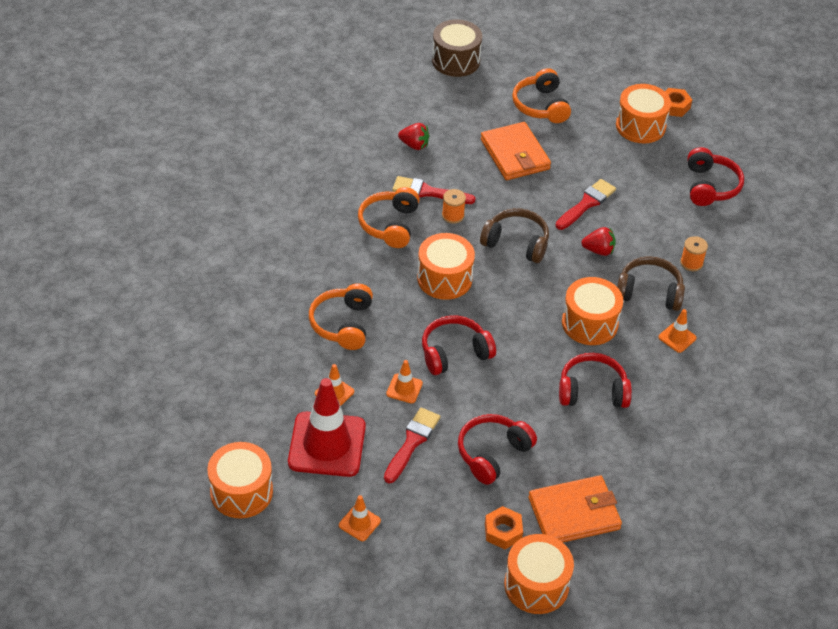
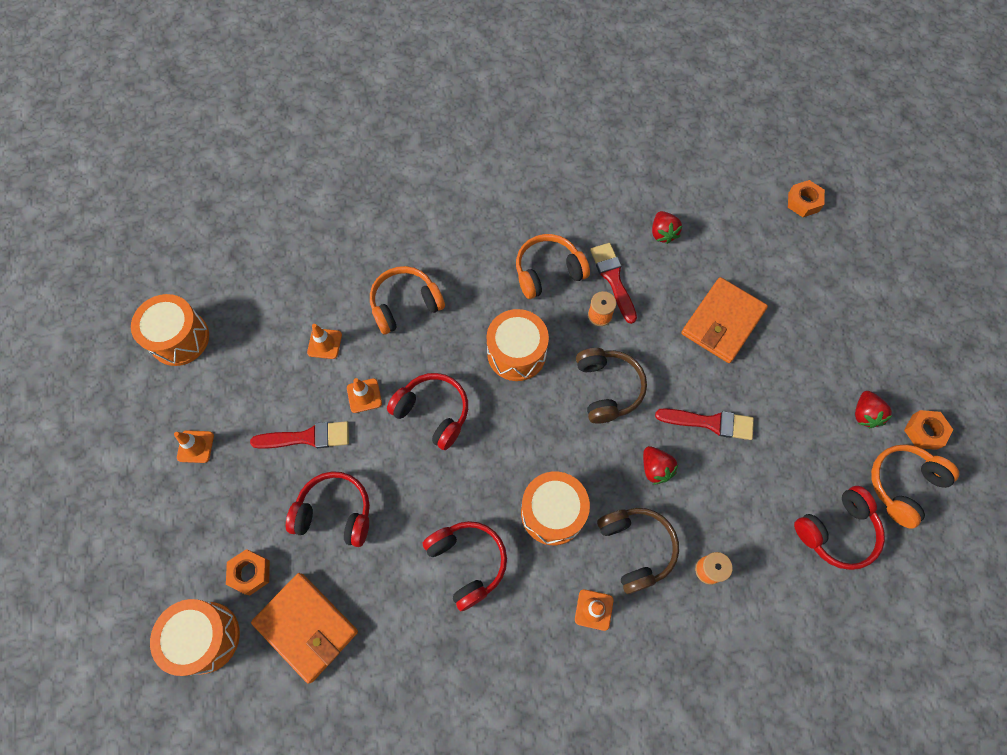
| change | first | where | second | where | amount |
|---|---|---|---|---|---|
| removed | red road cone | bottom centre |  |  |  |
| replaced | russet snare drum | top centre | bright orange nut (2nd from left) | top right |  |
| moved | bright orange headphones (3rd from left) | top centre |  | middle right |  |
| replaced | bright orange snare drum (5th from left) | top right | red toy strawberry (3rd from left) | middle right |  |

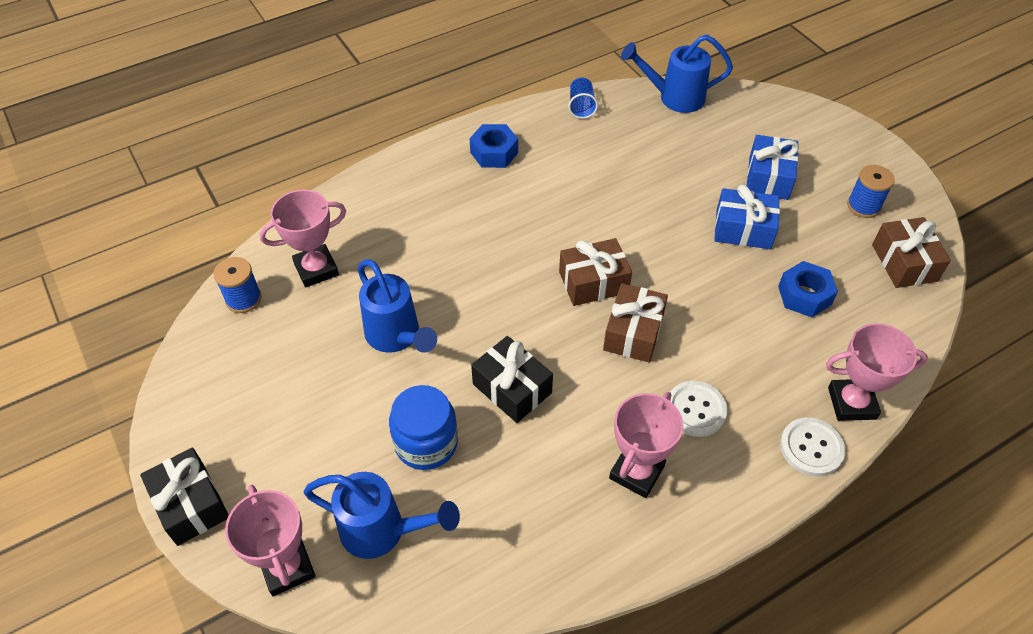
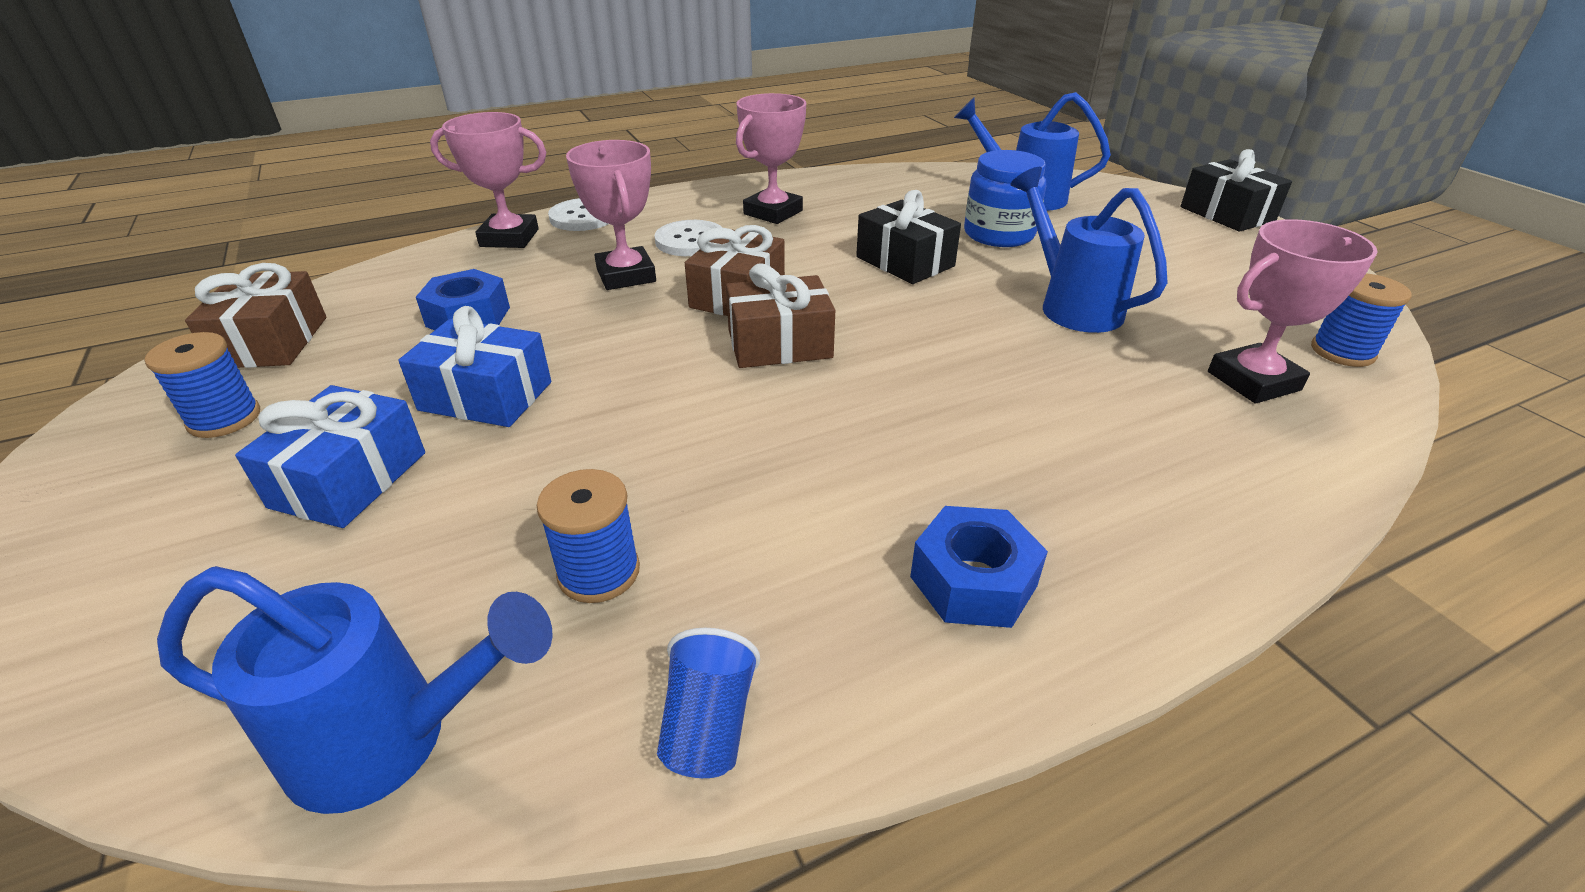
| change | first | where | second | where | amount |
|---|---|---|---|---|---|
| moved | rosy award cup (1st from left in the first image) | bottom left | rosy award cup (2nd from left) | top centre |  |
| added |  |  | royal blue reel of thread (2nd from left) | centre |  |

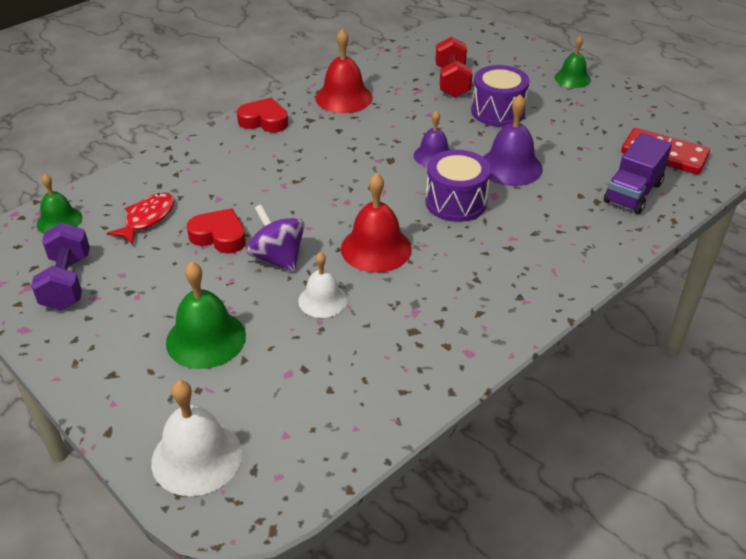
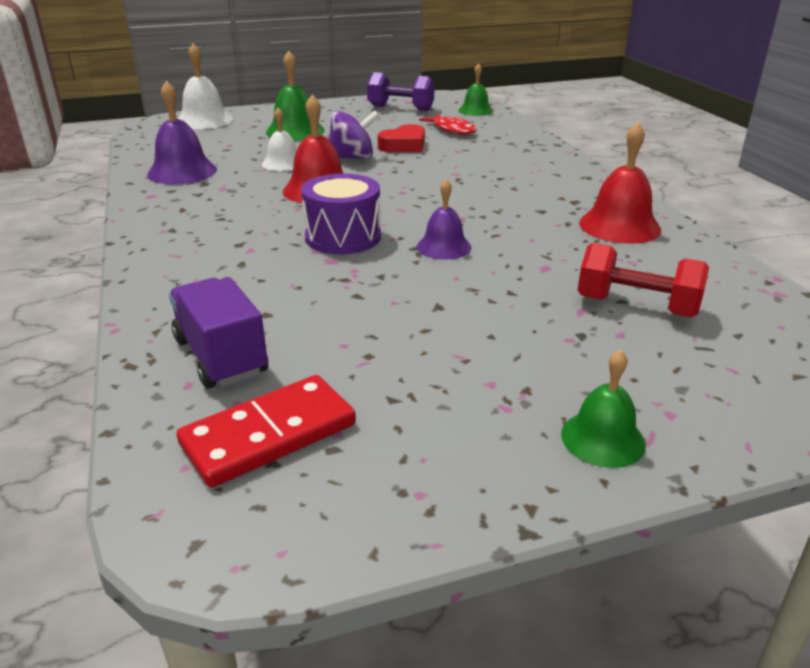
| change | first | where | second | where | amount |
|---|---|---|---|---|---|
| removed | red love heart (2nd from left) | top centre |  |  |  |
| removed | royal purple snare drum (2nd from left) | top right |  |  |  |
| moved | royal purple hand bell (2nd from left in the first image) | top right | royal purple hand bell (1st from left) | top left |  |

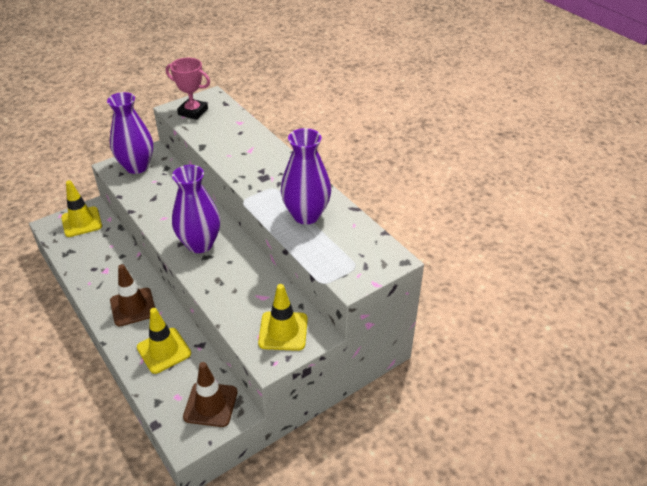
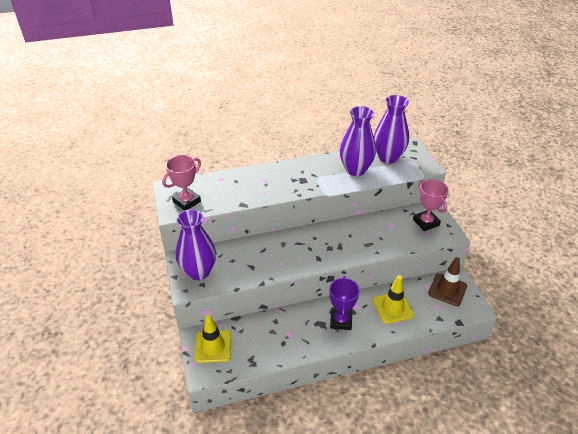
| change | first | where | second | where | amount |
|---|---|---|---|---|---|
| replaced | russet road cone (1st from left) | middle left | royal purple award cup | bottom centre |  |
| moved | royal purple flower vase (2nd from left in the first image) | middle left | royal purple flower vase (3rd from left) | top right |  |
| replaced | bright yellow road cone (3rd from left) | centre | rosy award cup (2nd from left) | middle right |  |

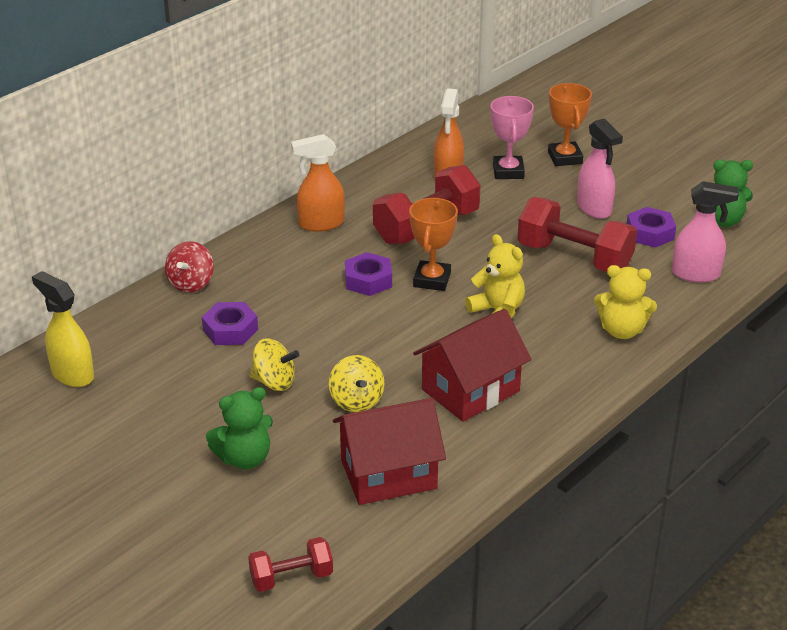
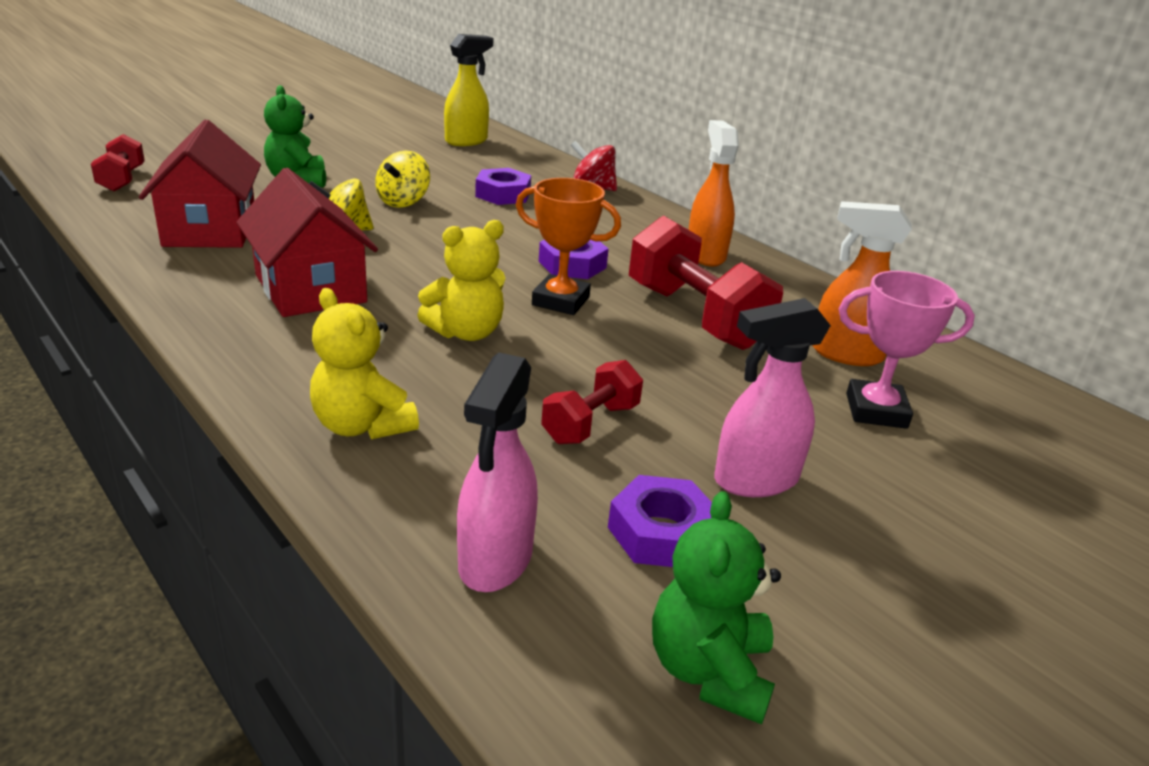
| change | first | where | second | where | amount |
|---|---|---|---|---|---|
| resized | red dumbbell (3rd from left in the first image) | middle right | red dumbbell (2nd from left) | centre | x0.55 |
| removed | bright orange award cup (2nd from left) | top right |  |  |  |
| turned | bright yellow teddy (2nd from left in the first image) | middle right | bright yellow teddy (1st from left) | middle left | 60 degrees counterclockwise |

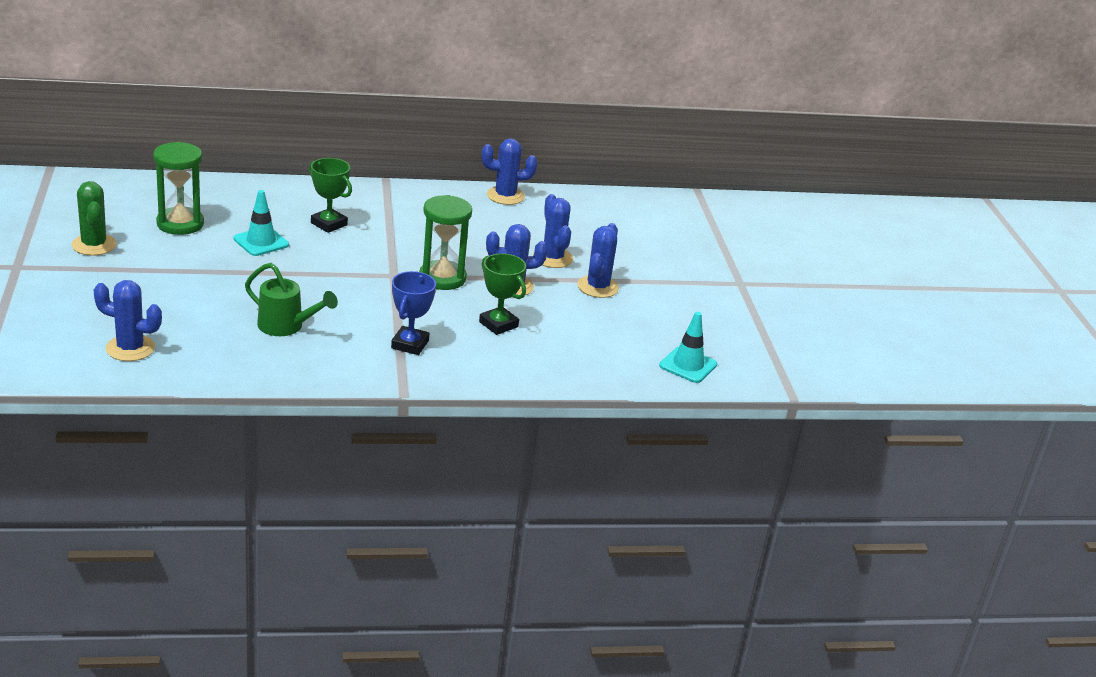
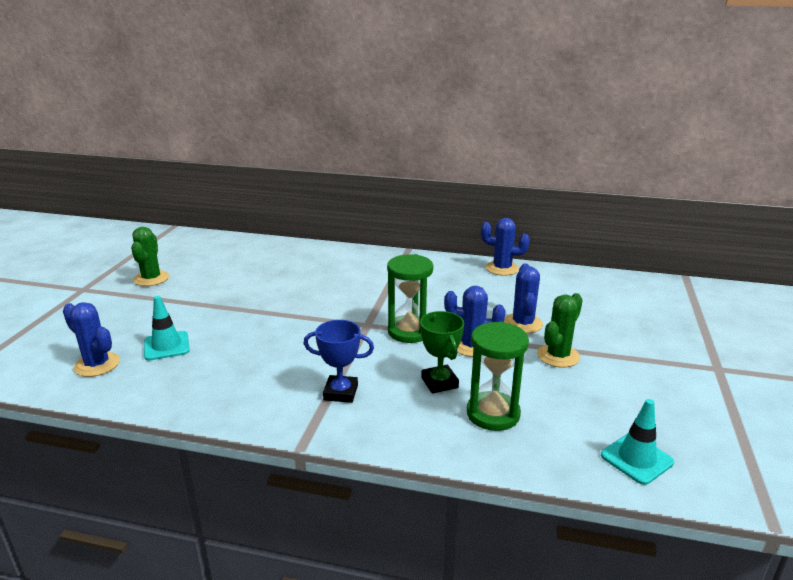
| change | first | where | second | where | amount |
|---|---|---|---|---|---|
| moved | leaf-green hourglass (1st from left in the first image) | top left | leaf-green hourglass (2nd from left) | centre |  |
| moved | turquoise road cone (1st from left) | top left |  | middle left |  |
| removed | leaf-green watering pot | middle left |  |  |  |
| removed | leaf-green award cup (1st from left) | top left |  |  |  |
| turned | royal blue award cup | centre |  | centre | 60 degrees clockwise |
| recoloured | royal blue cactus (5th from left) | centre | leaf-green cactus (2nd from left) | middle right |  |

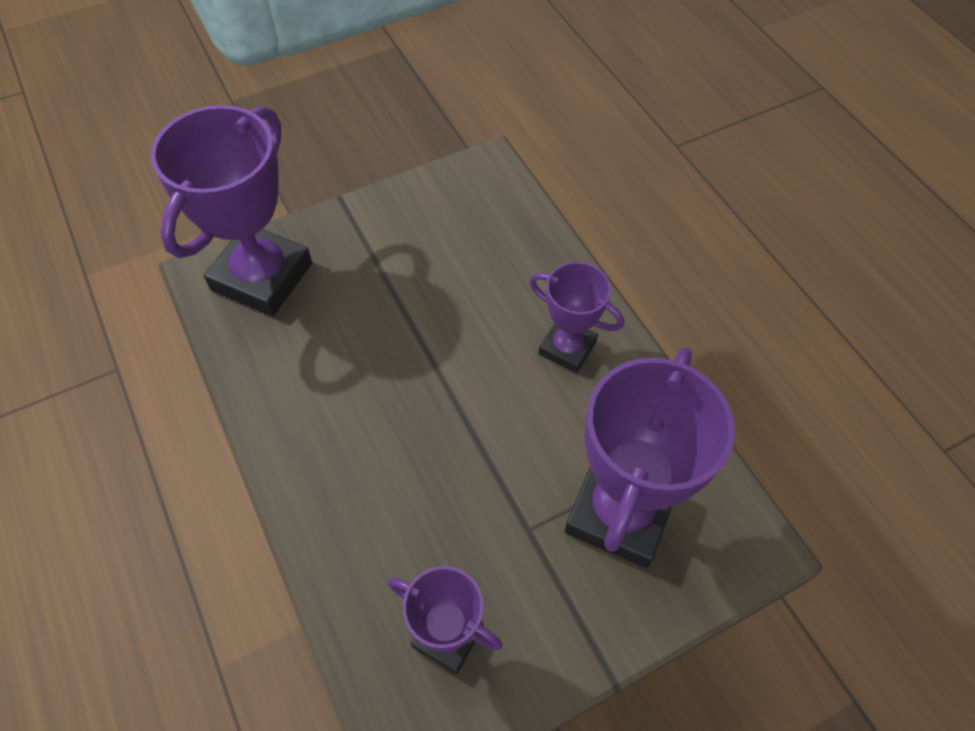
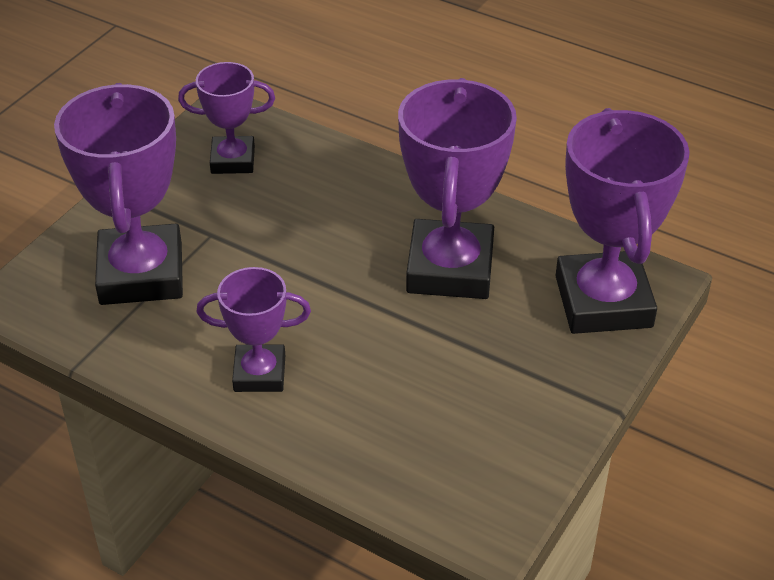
| change | first | where | second | where | amount |
|---|---|---|---|---|---|
| added |  |  | royal purple award cup (4th from left) | top centre |  |

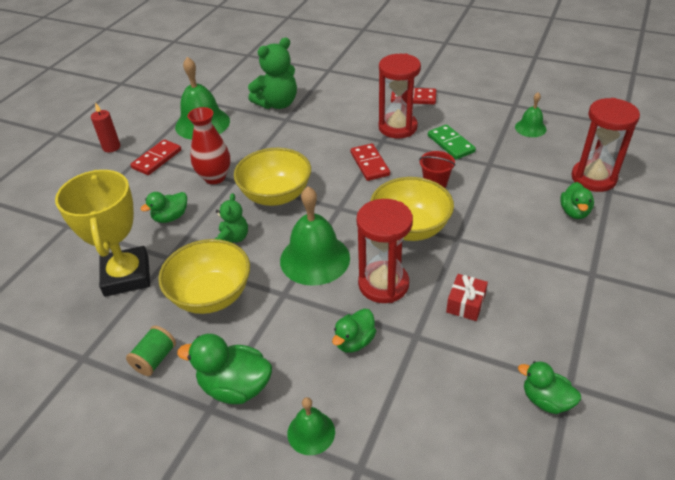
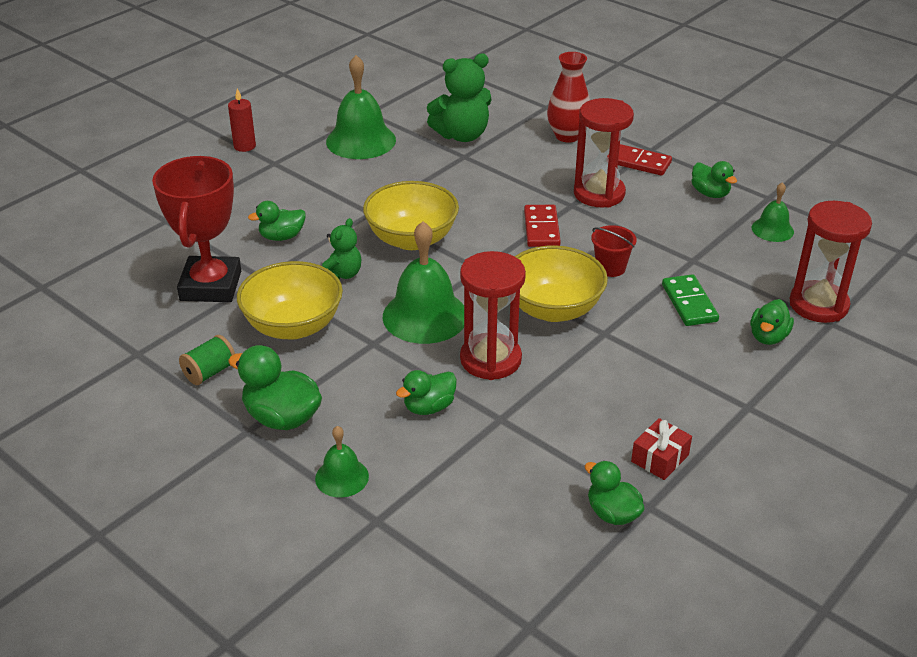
| change | first | where | second | where | amount |
|---|---|---|---|---|---|
| recoloured | bright yellow award cup | middle left | red award cup | middle left |  |
| removed | red domino tile (1st from left) | top left |  |  |  |
| moved | red flower vase | top left |  | top centre |  |
| moved | leaf-green domino tile | top right |  | middle right |  |
| moved | red gift | middle right |  | bottom right |  |
| added |  |  | leaf-green rubber duck (5th from left) | top right |  |

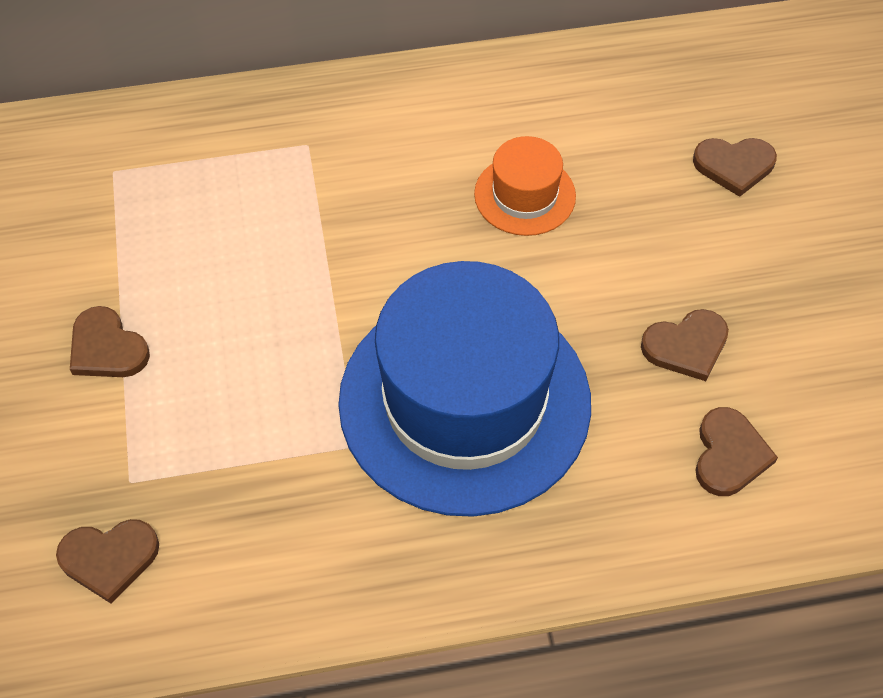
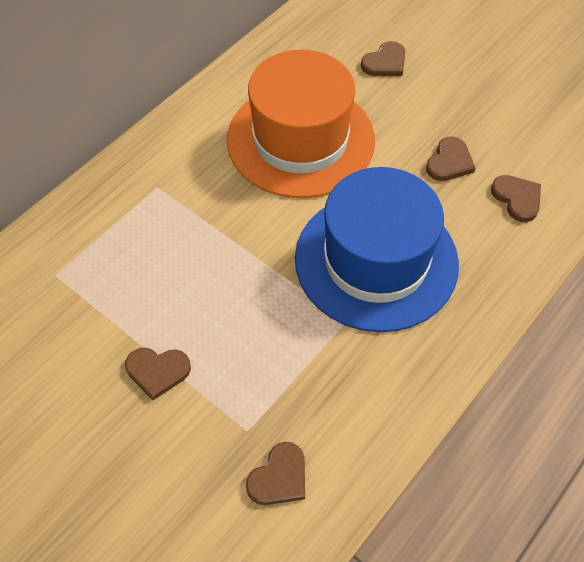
| change | first | where | second | where | amount |
|---|---|---|---|---|---|
| resized | bright orange tall hat | top centre |  | top centre | x2.23 |

